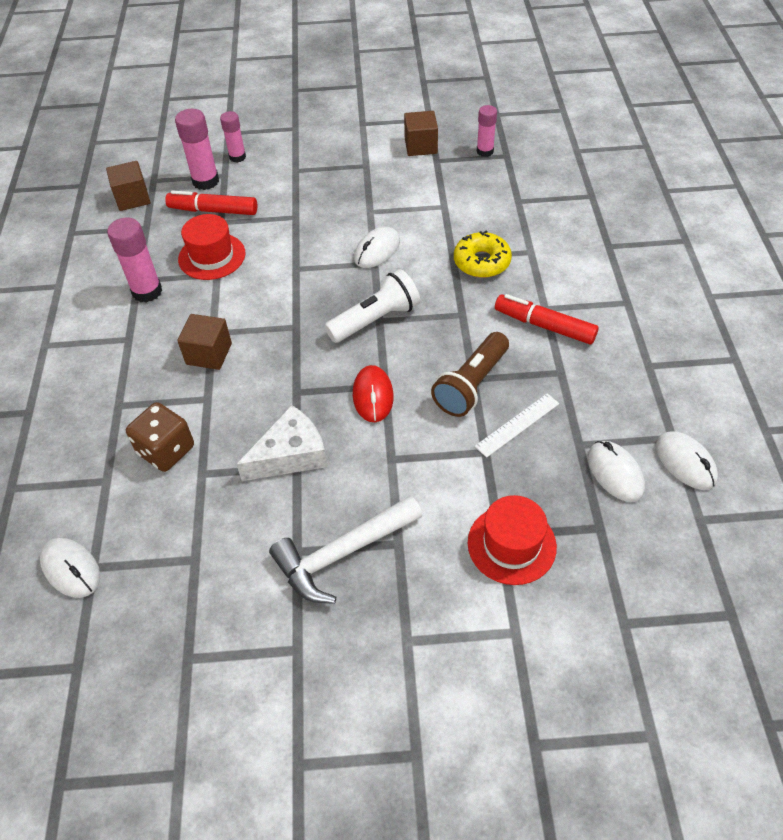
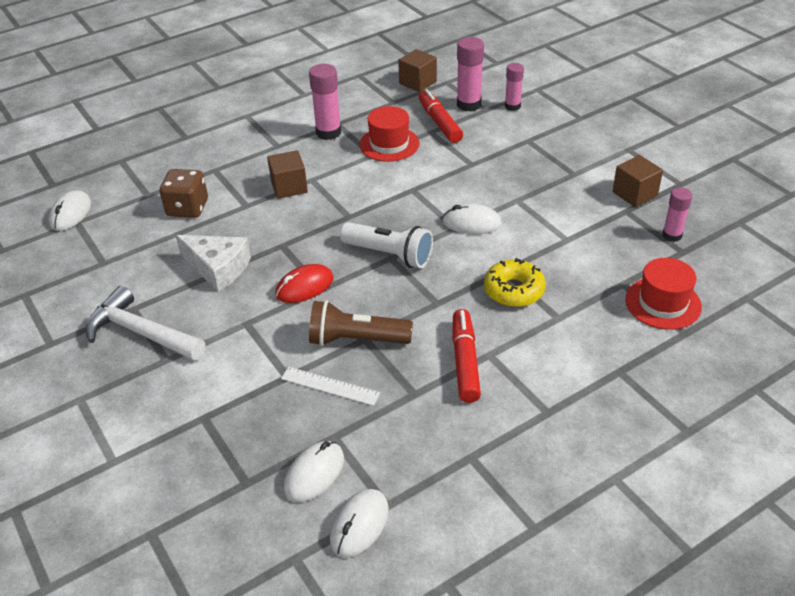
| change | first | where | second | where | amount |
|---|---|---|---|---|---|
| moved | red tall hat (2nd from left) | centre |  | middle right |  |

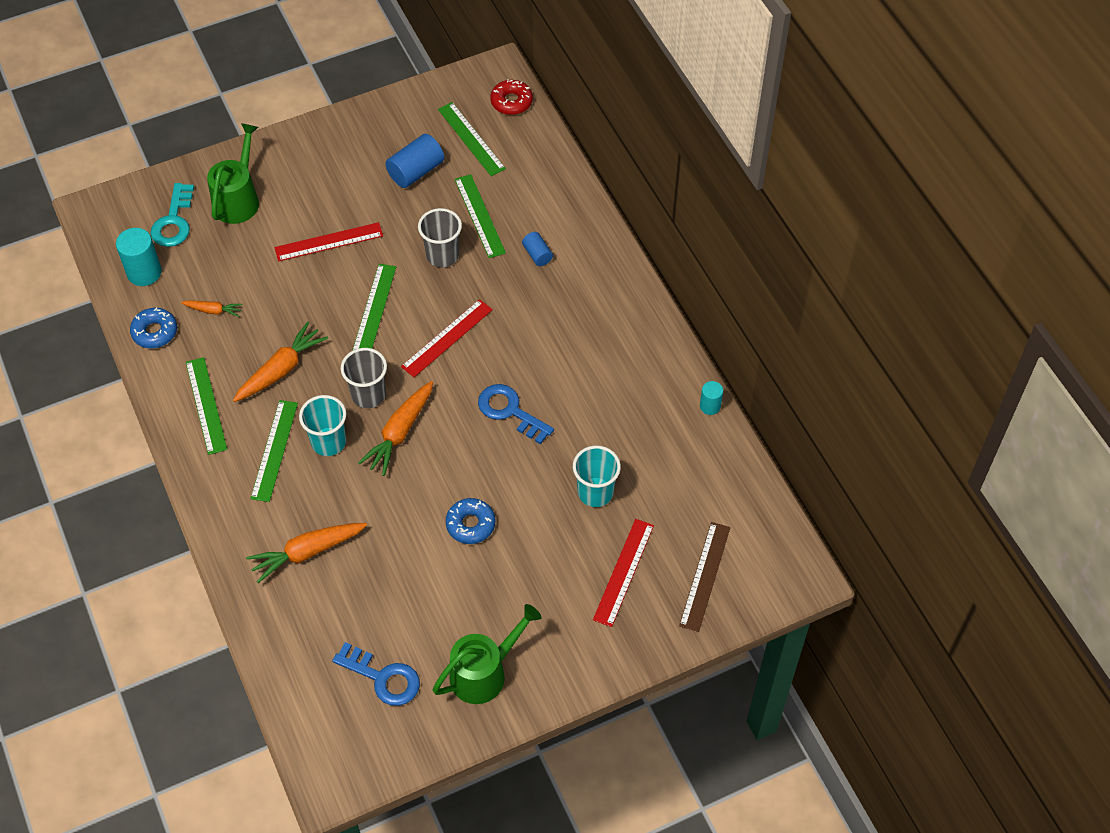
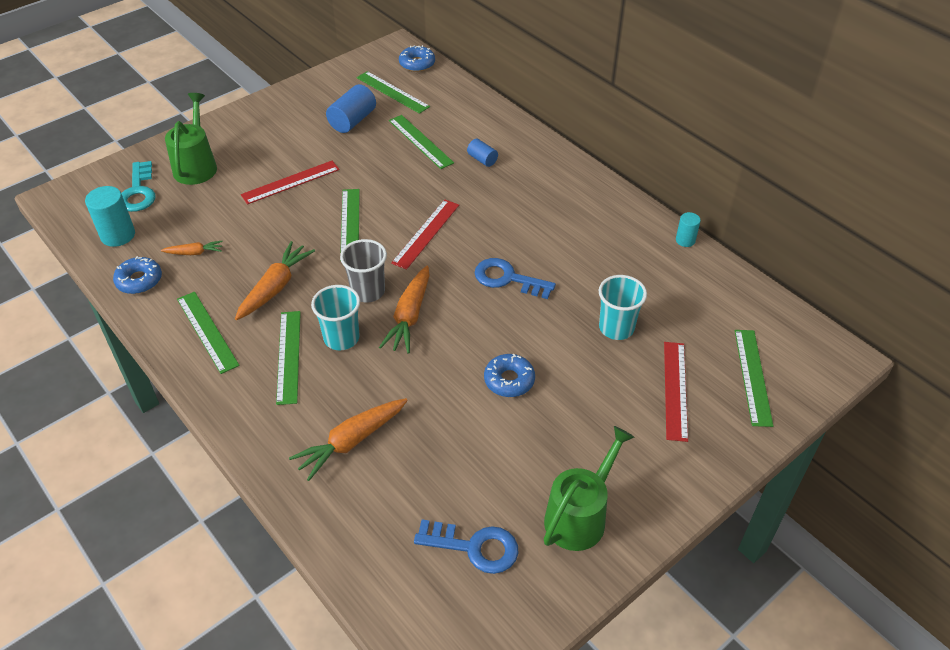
| change | first | where | second | where | amount |
|---|---|---|---|---|---|
| removed | grey tumbler (2nd from left) | top centre |  |  |  |
| recoloured | red donut | top centre | royal blue donut (2nd from left) | top centre |  |
| recoloured | russet straightedge | bottom centre | leaf-green straightedge (6th from left) | middle right |  |

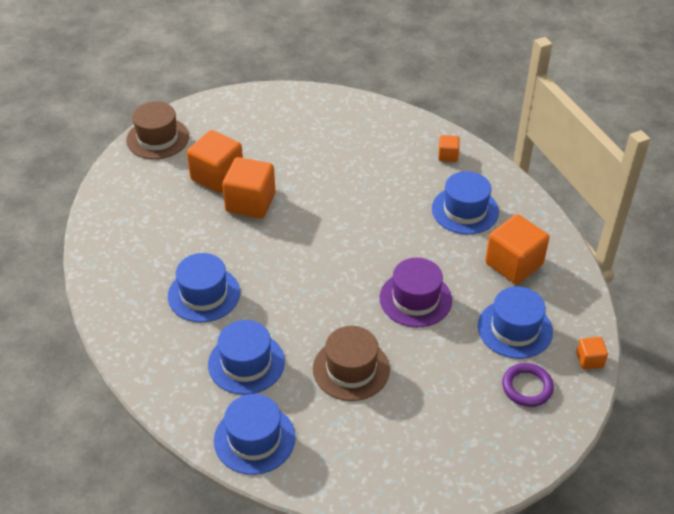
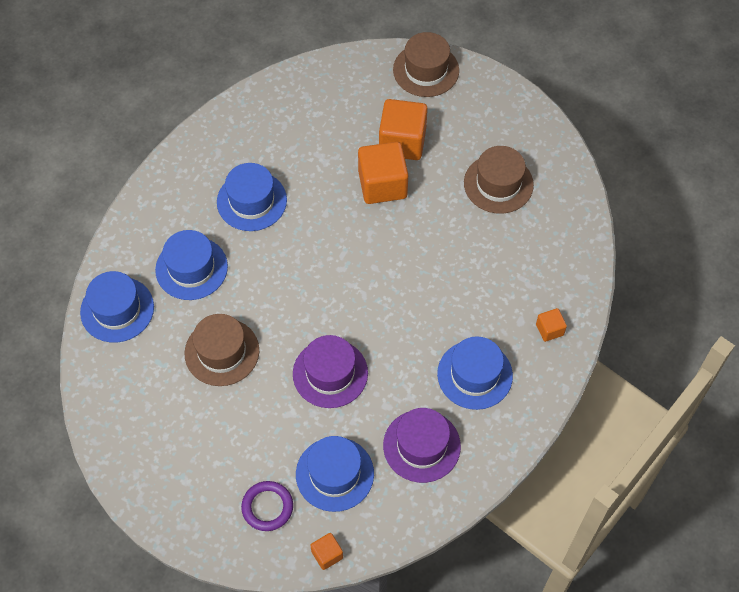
| change | first | where | second | where | amount |
|---|---|---|---|---|---|
| replaced | bright orange solid cube (4th from left) | middle right | royal purple tall hat (2nd from left) | bottom centre |  |
| added |  |  | russet tall hat (3rd from left) | top right |  |

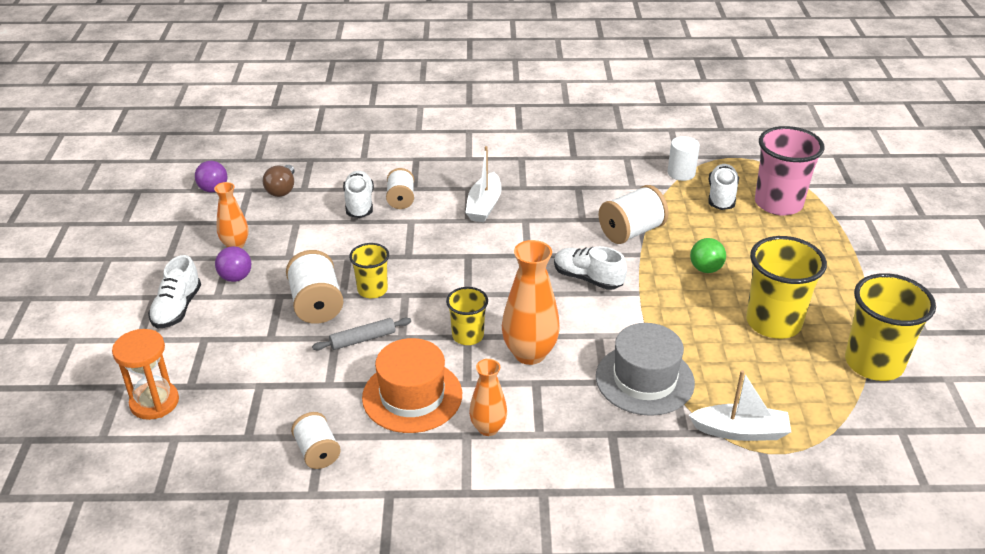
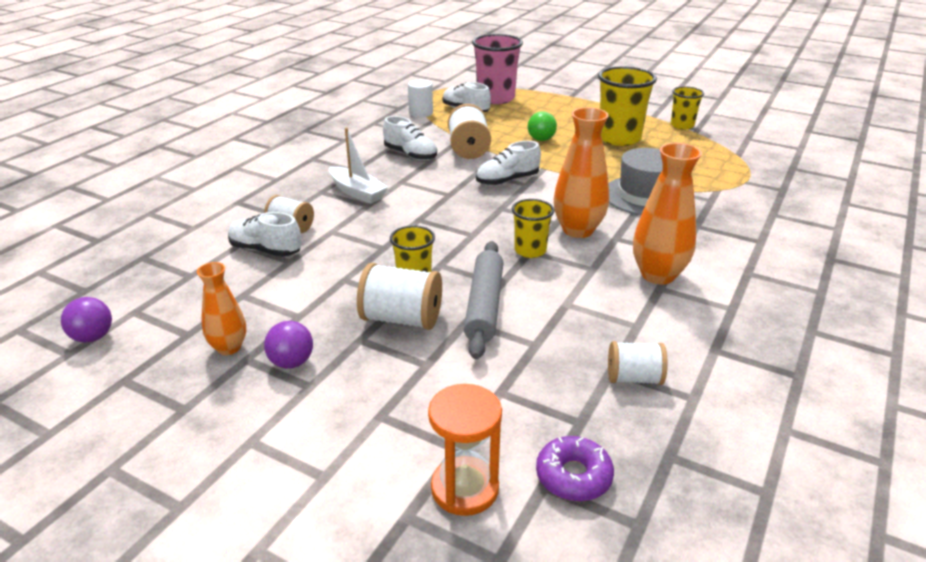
| change | first | where | second | where | amount |
|---|---|---|---|---|---|
| moved | pure white shoe (1st from left in the first image) | middle left | pure white shoe (2nd from left) | top centre |  |
| removed | russet lightbulb | top left |  |  |  |
| resized | grey dough roller | centre |  | centre | x1.67 |
| removed | bright orange tall hat | bottom centre |  |  |  |
| resized | bright orange flower vase (2nd from left in the first image) | bottom centre | bright orange flower vase (3rd from left) | middle right | x1.64 |
| removed | pure white toy boat (2nd from left) | bottom right |  |  |  |
| resized | bright yellow tumbler (4th from left) | middle right |  | top right | x0.57 |
| added |  |  | royal purple donut | bottom centre |  |

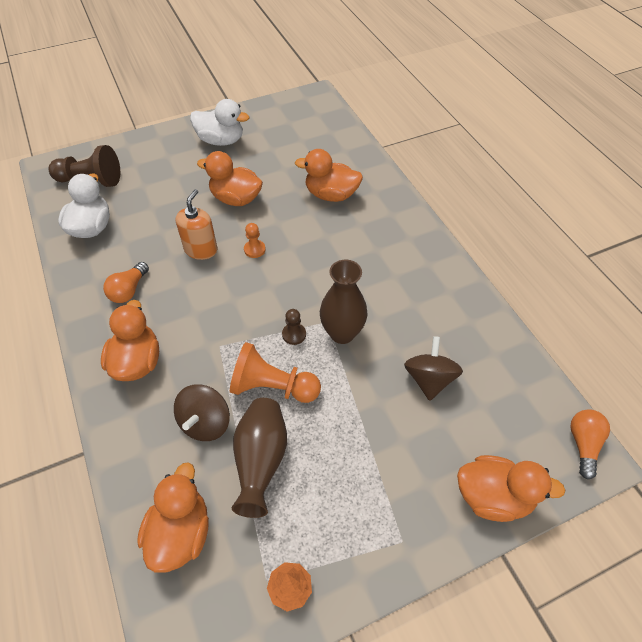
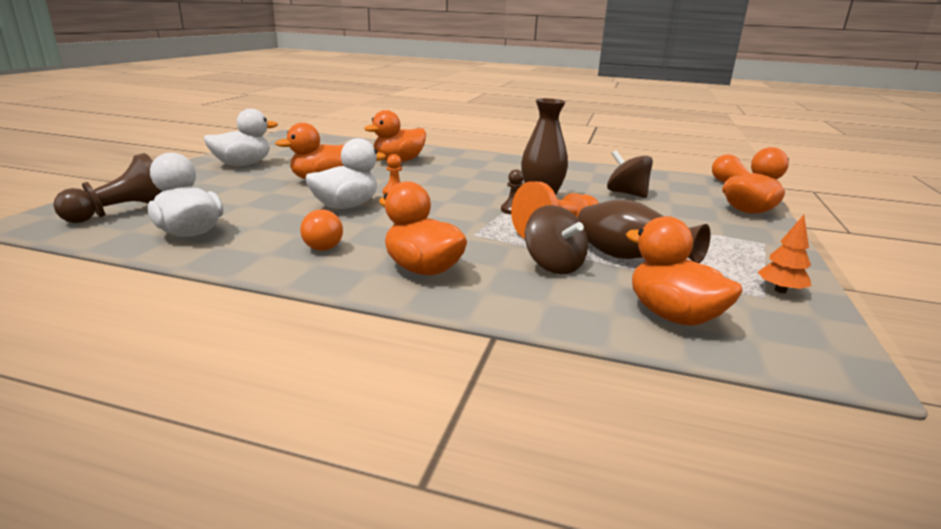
| change | first | where | second | where | amount |
|---|---|---|---|---|---|
| replaced | bright orange pump bottle | middle left | pure white rubber duck (3rd from left) | top centre |  |

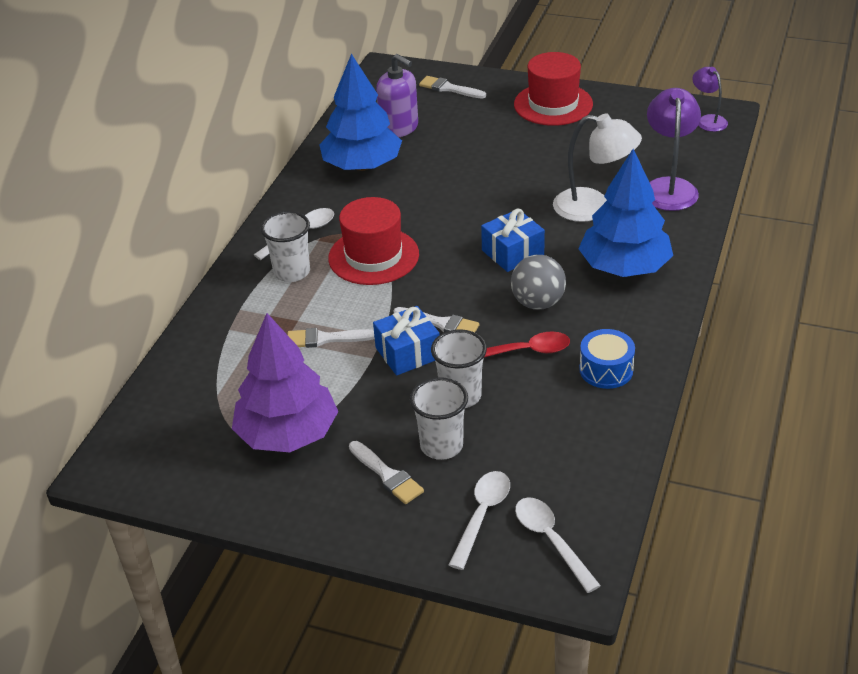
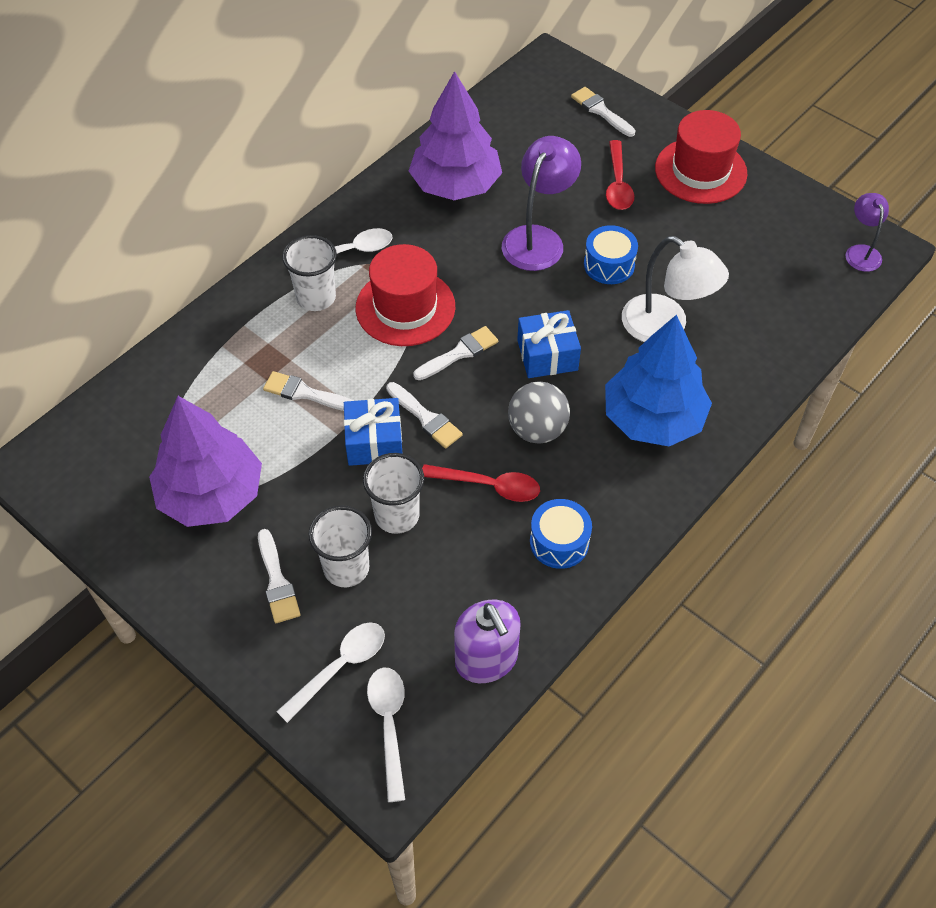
| change | first | where | second | where | amount |
|---|---|---|---|---|---|
| recoloured | royal blue tree (1st from left) | top centre | royal purple tree (2nd from left) | top centre |  |
| moved | royal purple pump bottle | top centre |  | bottom centre |  |
| moved | royal purple desk lamp (1st from left) | top right |  | top centre |  |
| added |  |  | pure white brush (4th from left) | centre |  |
| added |  |  | royal blue snare drum (2nd from left) | top centre |  |
| added |  |  | red spoon (2nd from left) | top centre |  |

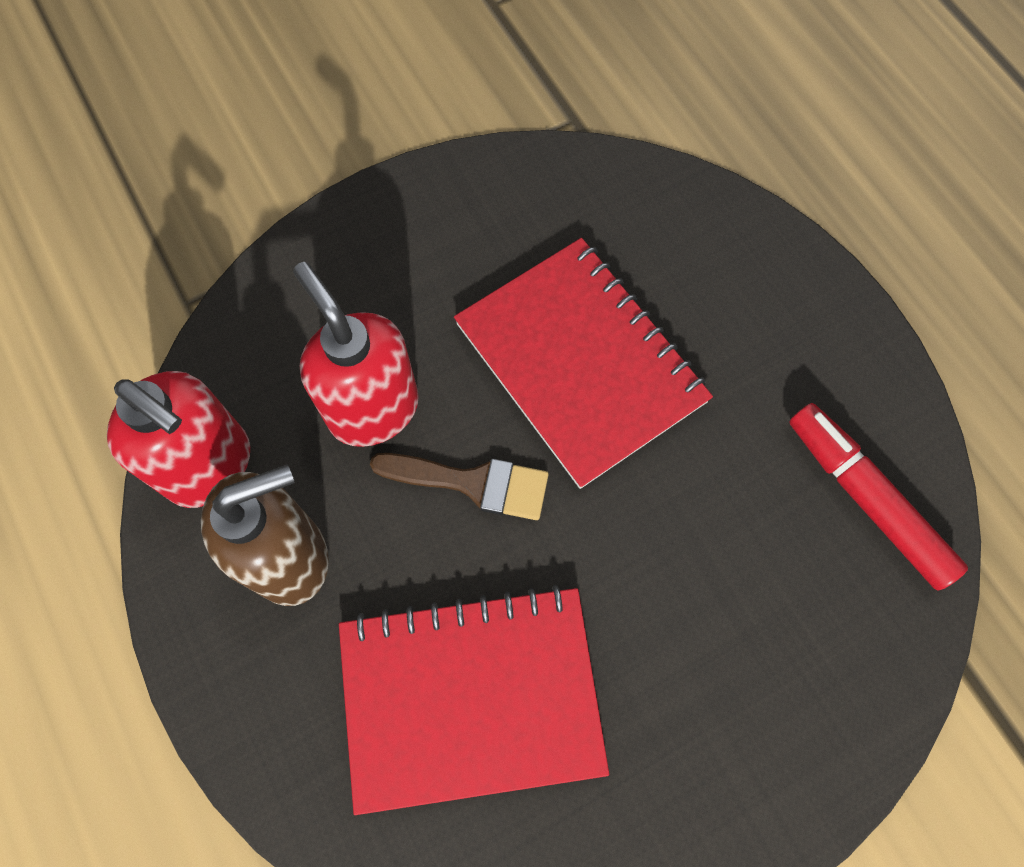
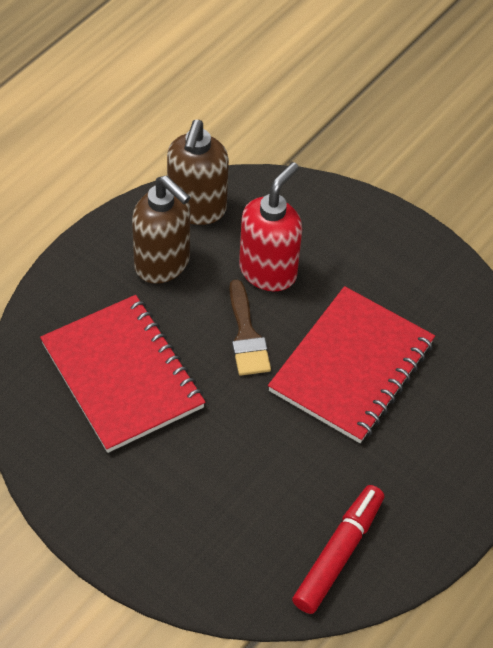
| change | first | where | second | where | amount |
|---|---|---|---|---|---|
| recoloured | red pump bottle (1st from left) | middle left | russet pump bottle (2nd from left) | top centre |  |

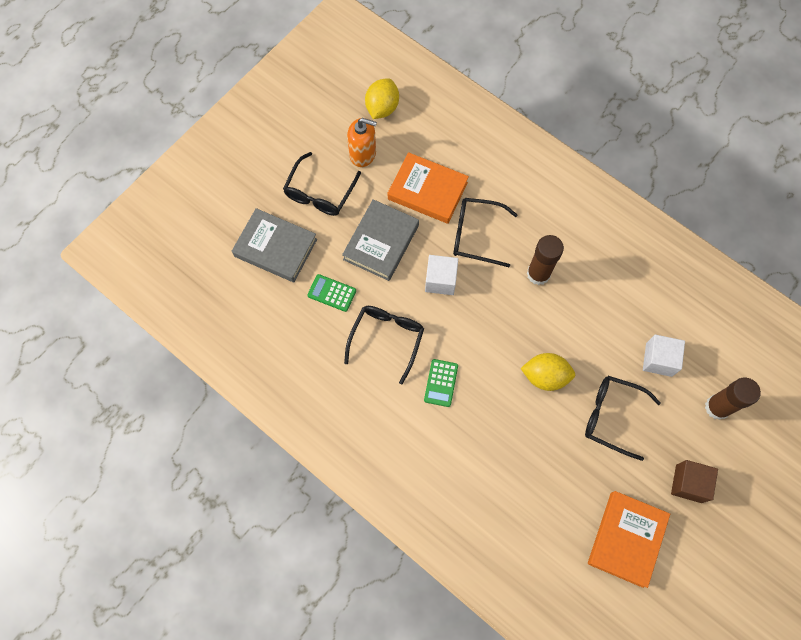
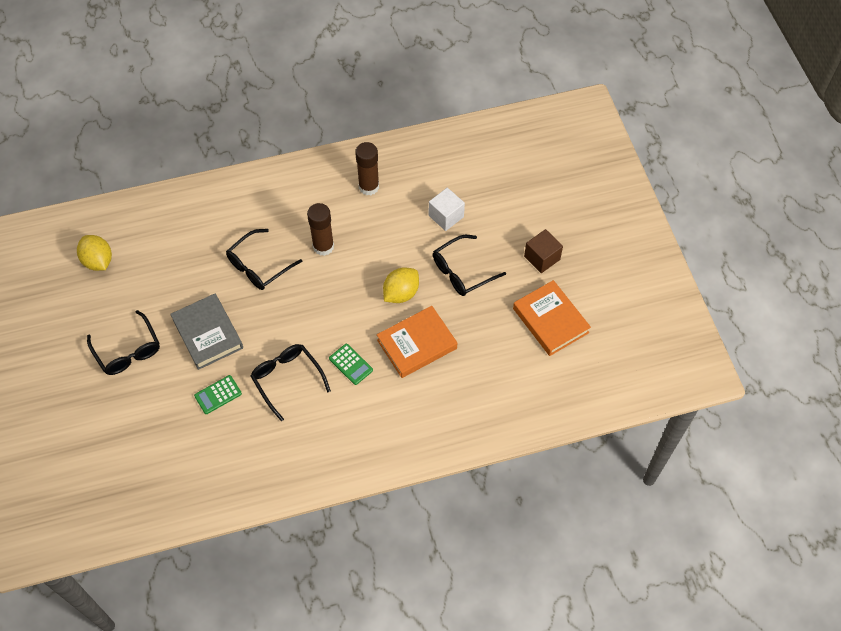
| change | first | where | second | where | amount |
|---|---|---|---|---|---|
| removed | grey book (1st from left) | centre |  |  |  |
| removed | bright orange pump bottle | top centre |  |  |  |
| moved | bright orange book (1st from left) | top centre |  | centre |  |
| removed | pure white solid cube (1st from left) | centre |  |  |  |
| moved | russet glue stick (2nd from left) | middle right |  | top centre |  |

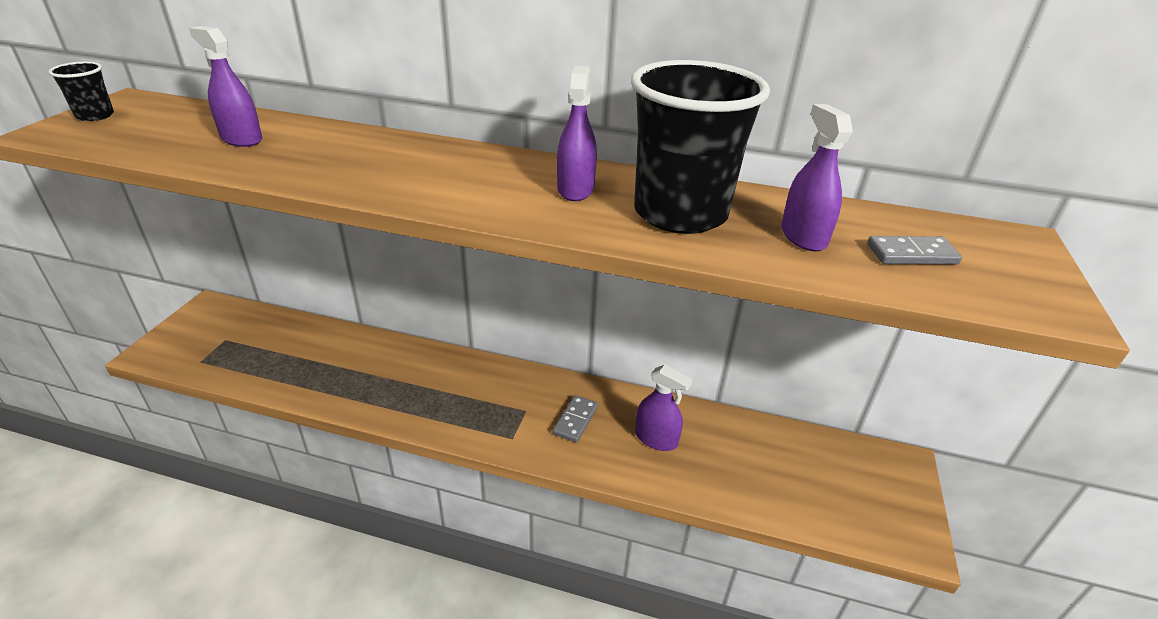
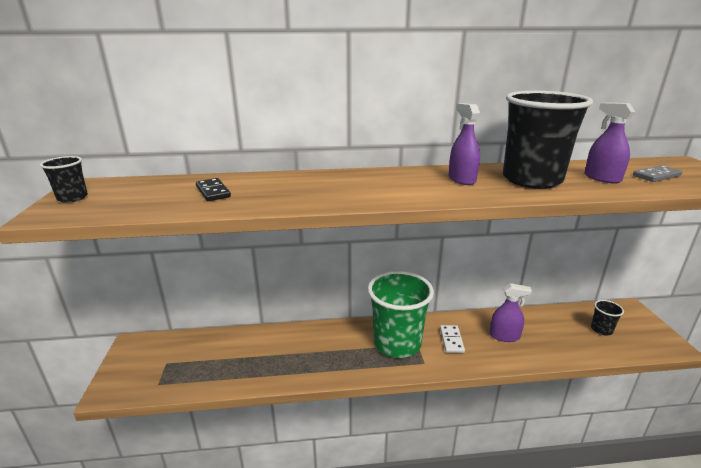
| change | first | where | second | where | amount |
|---|---|---|---|---|---|
| replaced | royal purple spray bottle (1st from left) | top left | ebony domino tile | middle left |  |
| recoloured | grey domino tile (1st from left) | bottom centre | pure white domino tile | bottom centre |  |
| added |  |  | leaf-green tumbler | bottom centre |  |
| added |  |  | ebony tumbler (3rd from left) | bottom right |  |

